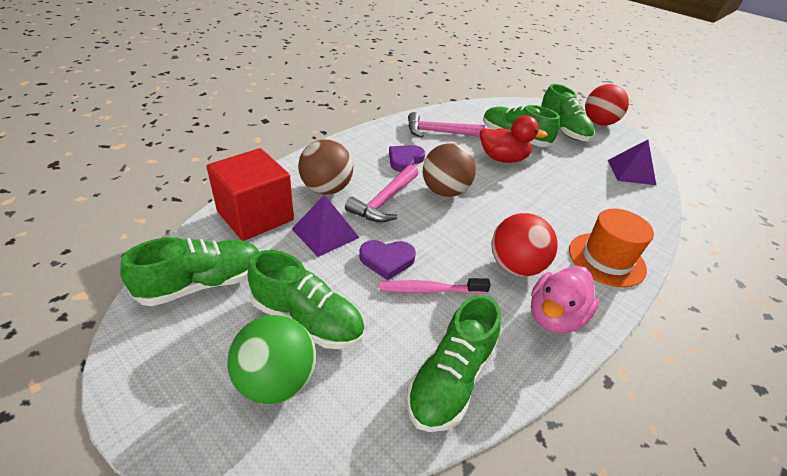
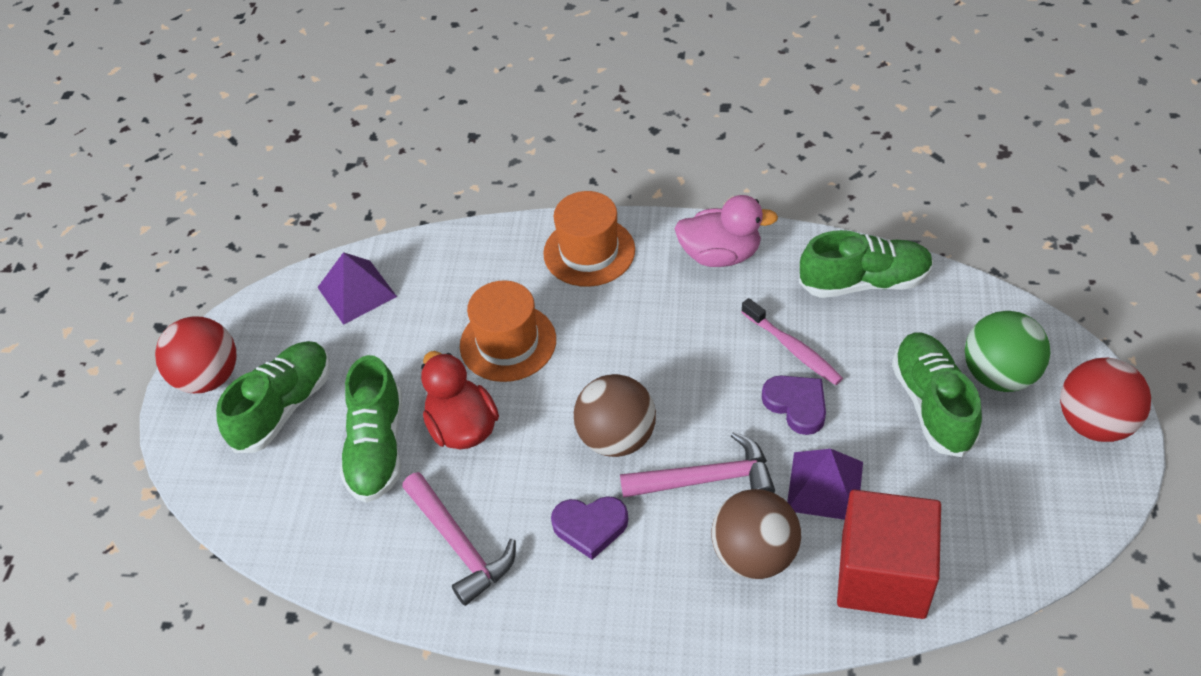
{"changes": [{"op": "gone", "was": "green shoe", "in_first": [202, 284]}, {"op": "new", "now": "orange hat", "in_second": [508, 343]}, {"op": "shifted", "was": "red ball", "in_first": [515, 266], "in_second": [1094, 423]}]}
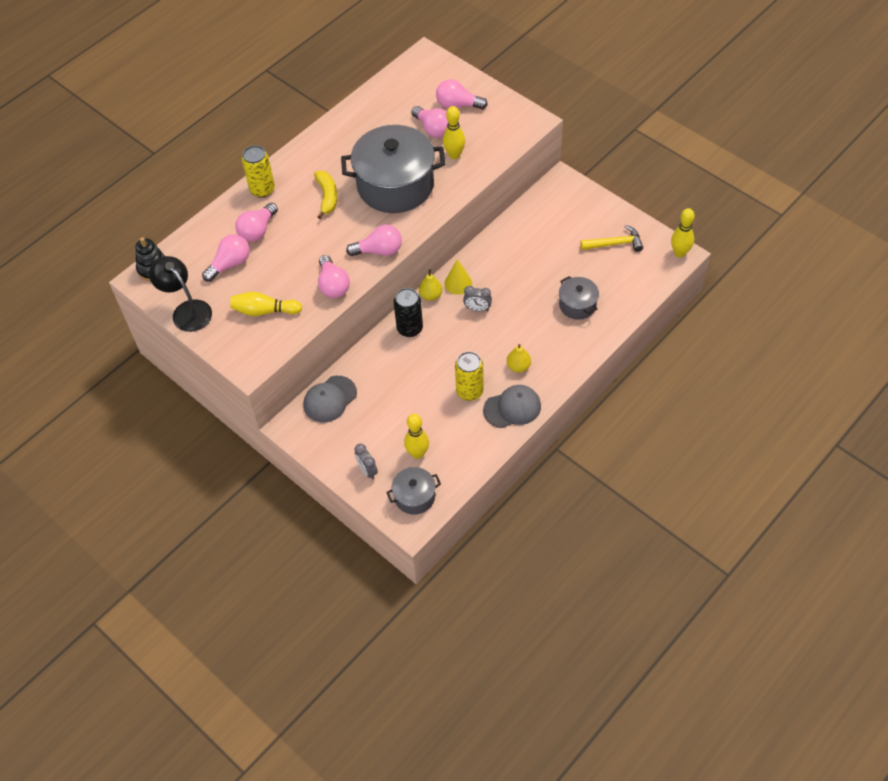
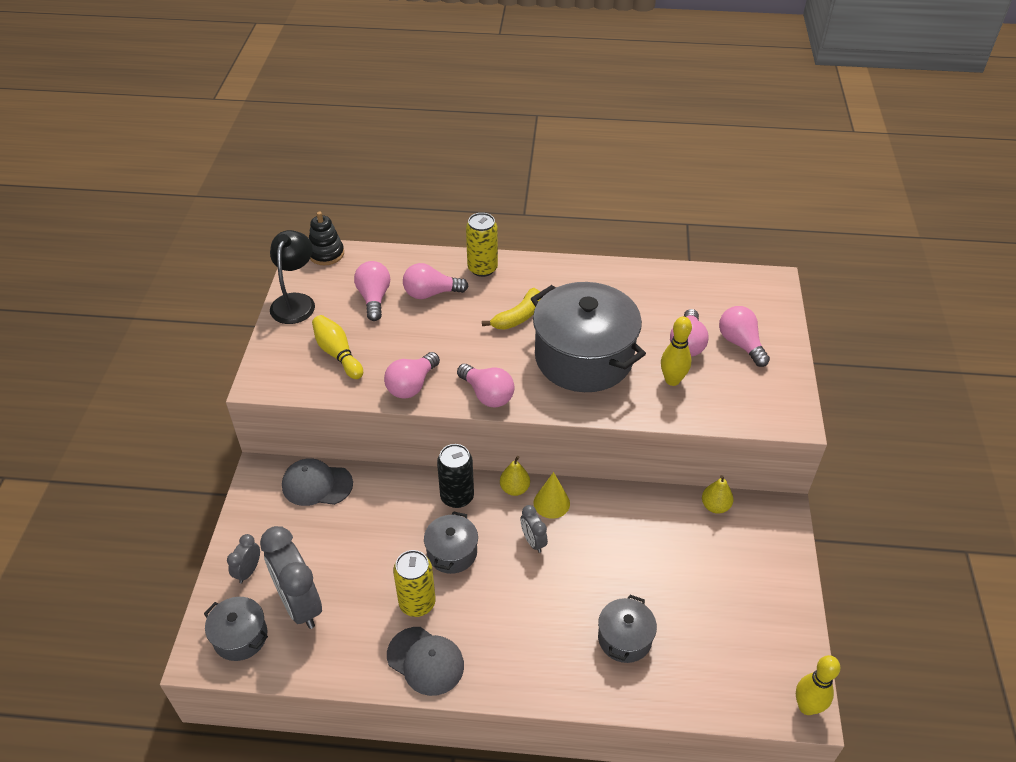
{"changes": [{"op": "gone", "was": "yellow hammer", "in_first": [615, 244]}, {"op": "new", "now": "grey pot", "in_second": [452, 552]}, {"op": "shifted", "was": "yellow pear", "in_first": [518, 366], "in_second": [715, 506]}, {"op": "swapped", "was": "yellow bowling pin", "now": "grey clock", "in_first": [417, 453], "in_second": [300, 604]}, {"op": "rotated", "was": "pink light bulb", "in_first": [230, 264], "in_second": [374, 298], "clockwise": -105}]}
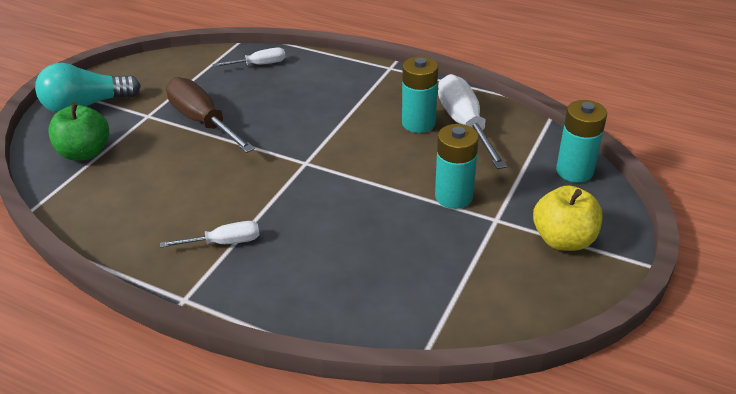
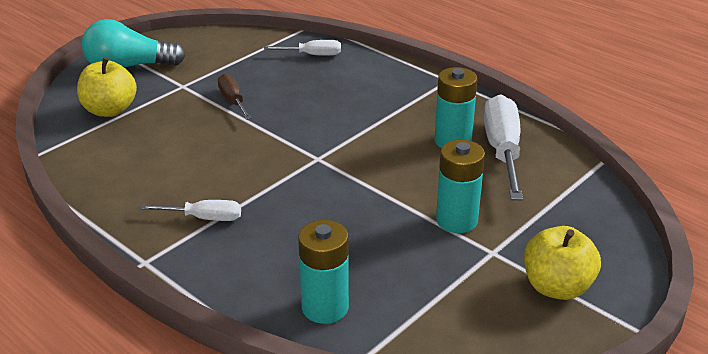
{"changes": [{"op": "shifted", "was": "turquoise battery", "in_first": [574, 171], "in_second": [325, 307]}, {"op": "repainted", "was": "green apple", "now": "yellow apple", "in_first": [85, 153], "in_second": [110, 110]}, {"op": "scaled", "was": "brown screwdriver", "in_first": [203, 121], "in_second": [233, 101], "ratio": 0.55}]}
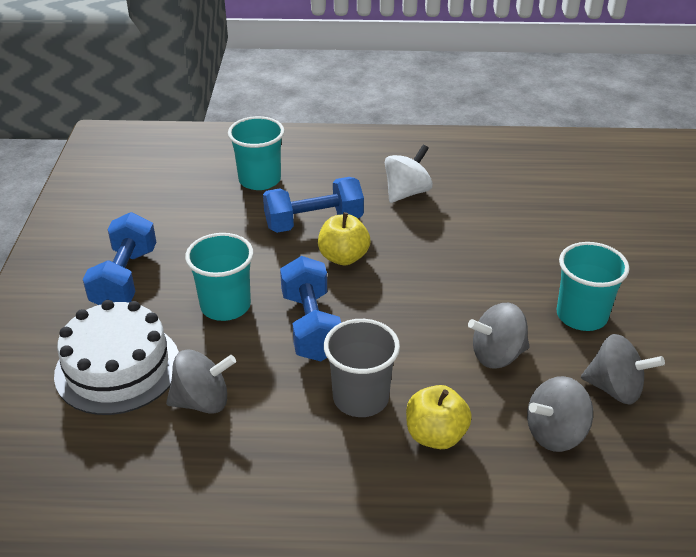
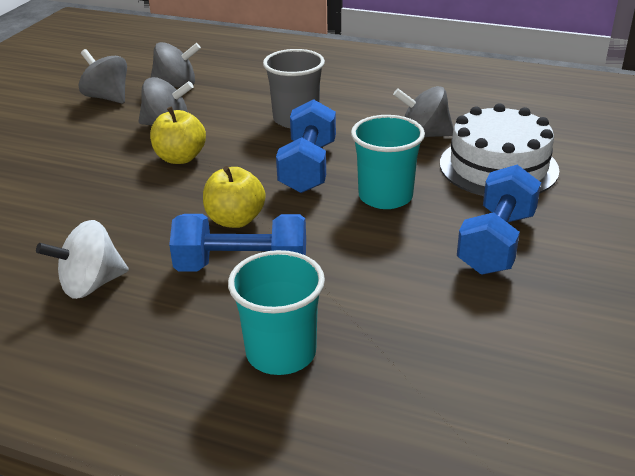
{"changes": [{"op": "gone", "was": "turquoise cup", "in_first": [581, 315]}, {"op": "shifted", "was": "yellow apple", "in_first": [435, 435], "in_second": [180, 158]}]}
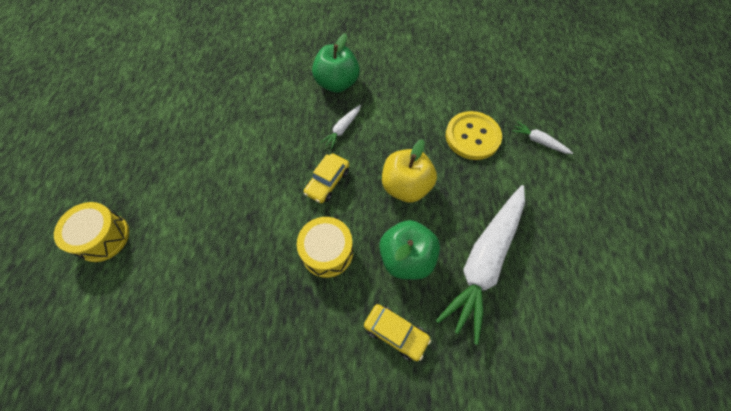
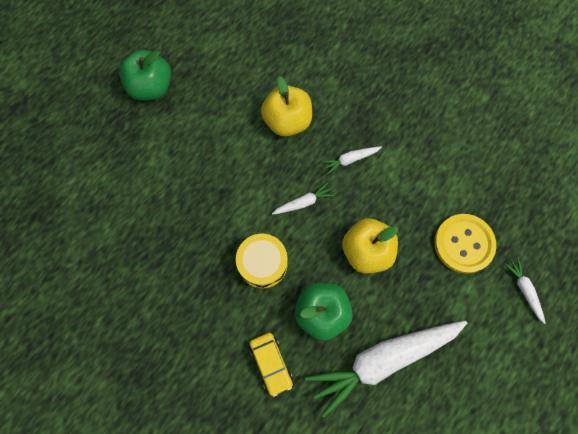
{"changes": [{"op": "gone", "was": "yellow drum", "in_first": [103, 237]}, {"op": "new", "now": "yellow apple", "in_second": [287, 121]}, {"op": "shifted", "was": "green apple", "in_first": [337, 83], "in_second": [151, 87]}, {"op": "swapped", "was": "yellow car", "now": "white carrot", "in_first": [327, 182], "in_second": [303, 202]}]}
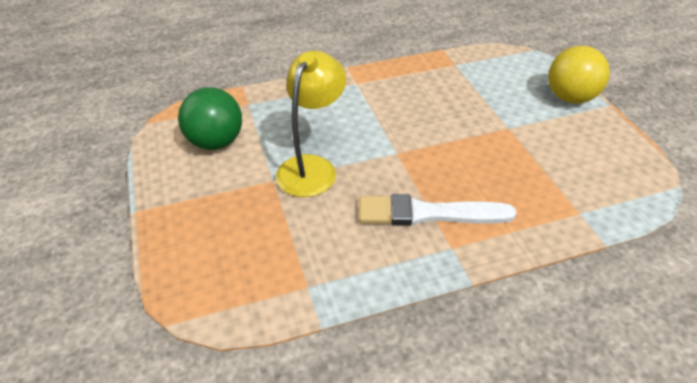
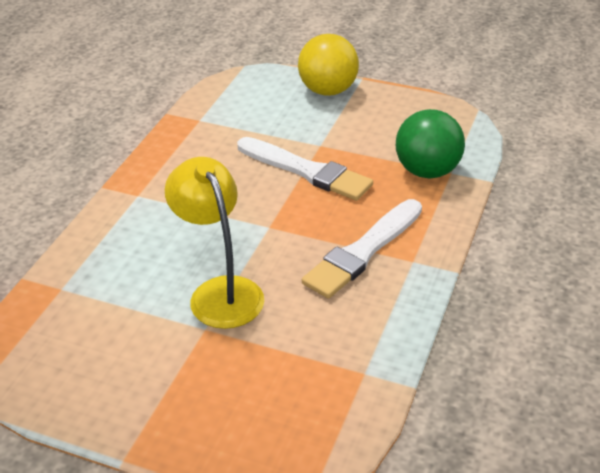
{"changes": [{"op": "new", "now": "white brush", "in_second": [306, 171]}, {"op": "shifted", "was": "green ball", "in_first": [216, 142], "in_second": [427, 171]}]}
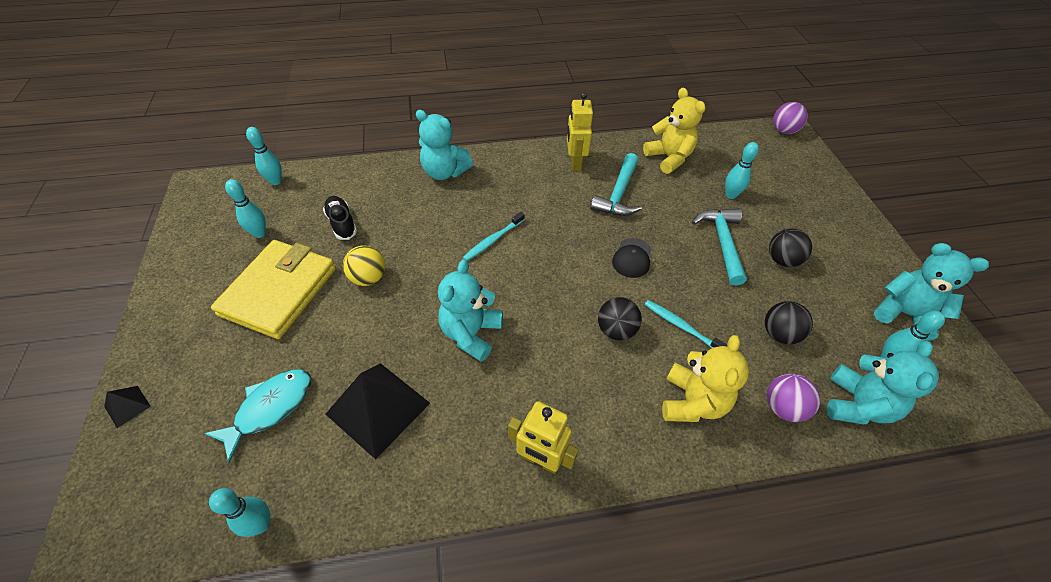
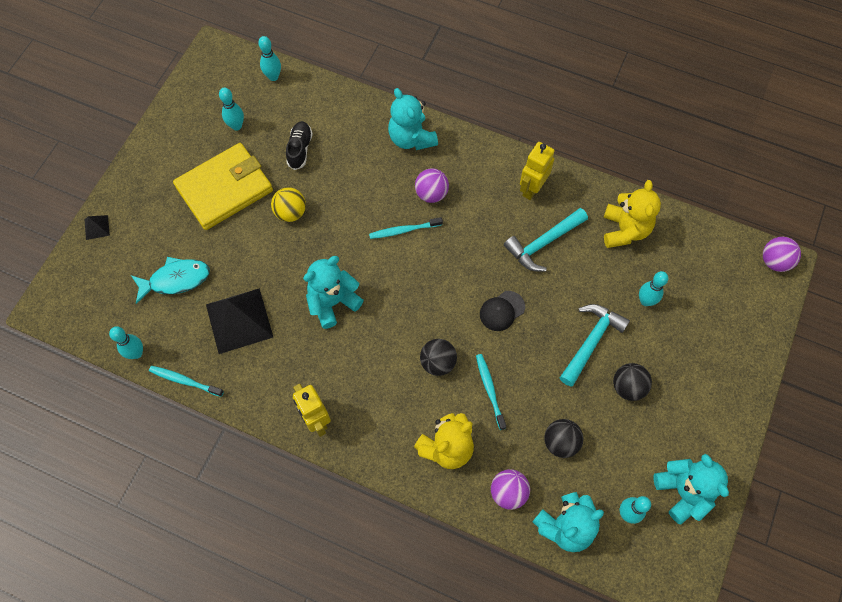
{"changes": [{"op": "new", "now": "turquoise toothbrush", "in_second": [185, 381]}, {"op": "new", "now": "purple ball", "in_second": [431, 194]}]}
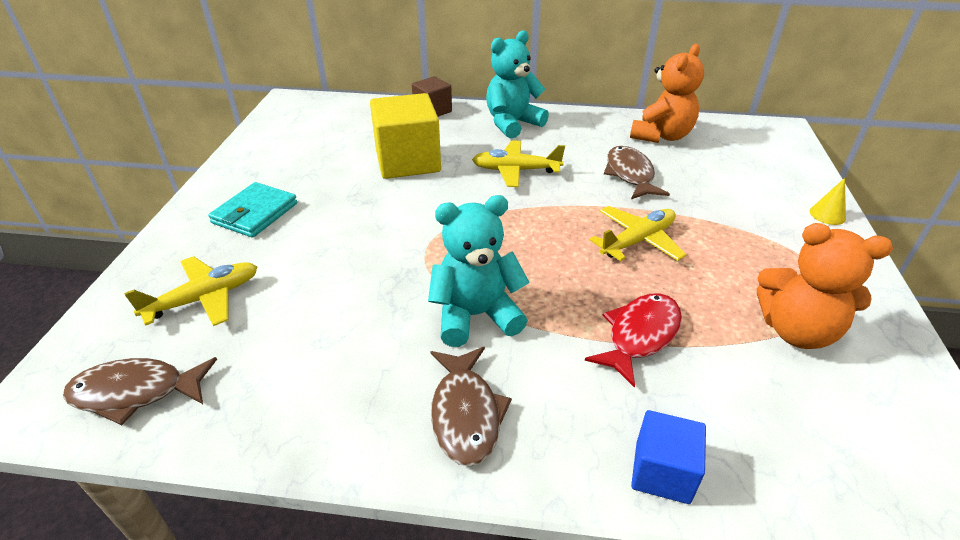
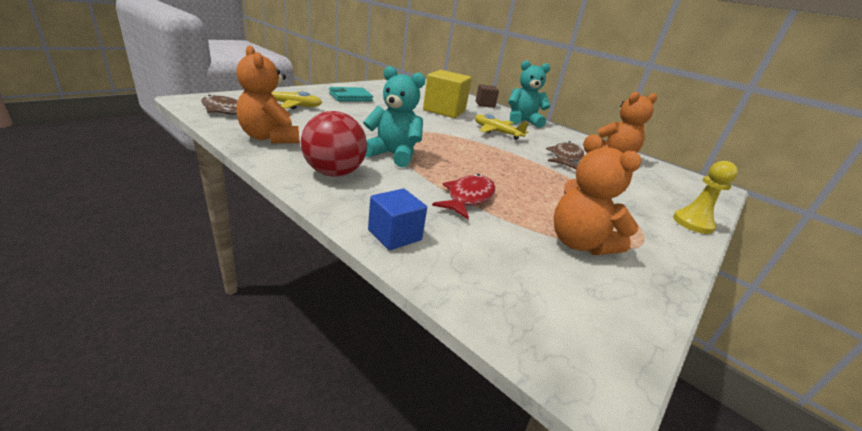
{"changes": [{"op": "gone", "was": "yellow plane", "in_first": [638, 241]}, {"op": "new", "now": "orange teddy bear", "in_second": [269, 138]}, {"op": "swapped", "was": "brown fish", "now": "red ball", "in_first": [465, 414], "in_second": [334, 173]}, {"op": "swapped", "was": "yellow cone", "now": "yellow pawn", "in_first": [827, 214], "in_second": [692, 223]}, {"op": "rotated", "was": "red fish", "in_first": [640, 336], "in_second": [468, 197], "clockwise": -45}]}
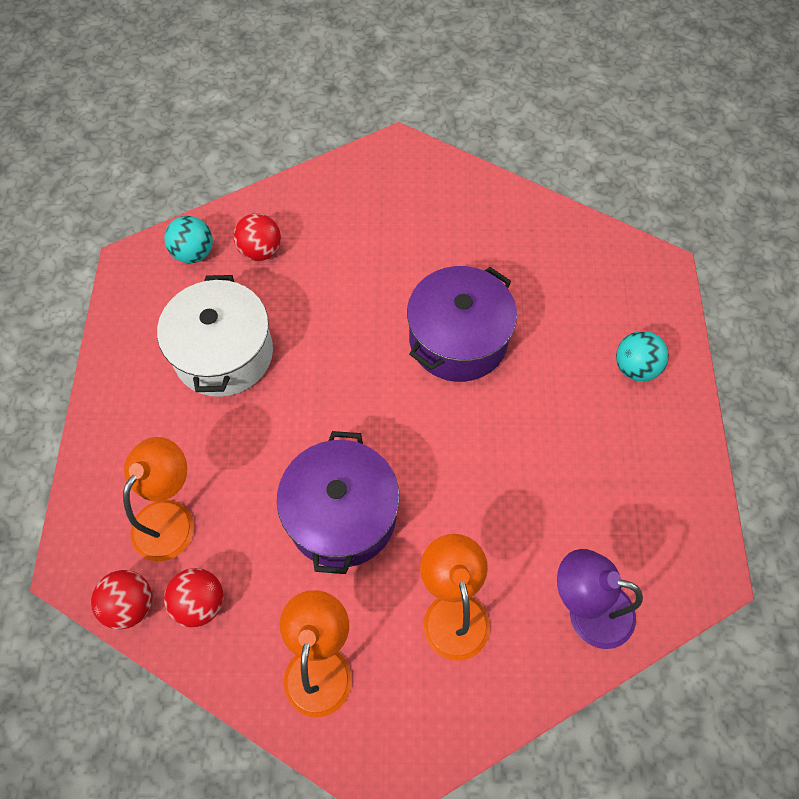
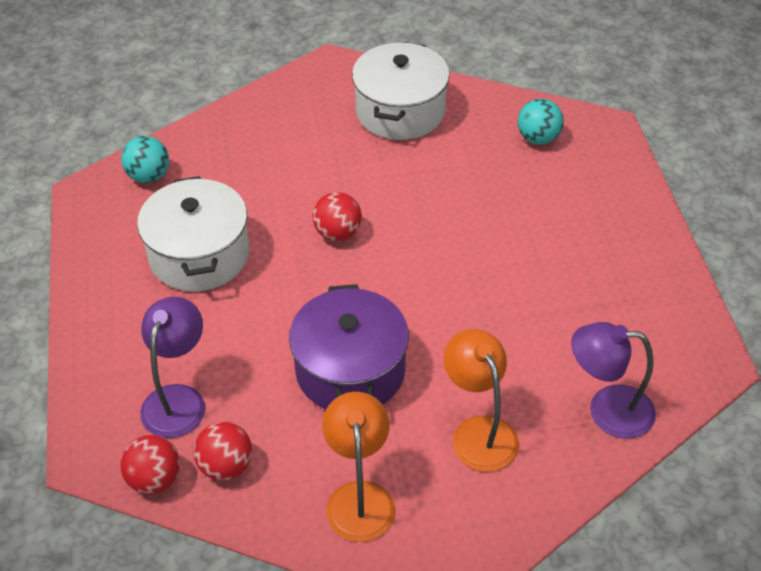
{"changes": [{"op": "gone", "was": "purple pot", "in_first": [458, 339]}, {"op": "new", "now": "white pot", "in_second": [400, 111]}, {"op": "shifted", "was": "red ball", "in_first": [260, 251], "in_second": [338, 233]}, {"op": "shifted", "was": "turquoise ball", "in_first": [635, 367], "in_second": [538, 138]}, {"op": "repainted", "was": "orange lamp", "now": "purple lamp", "in_first": [170, 517], "in_second": [178, 399]}]}
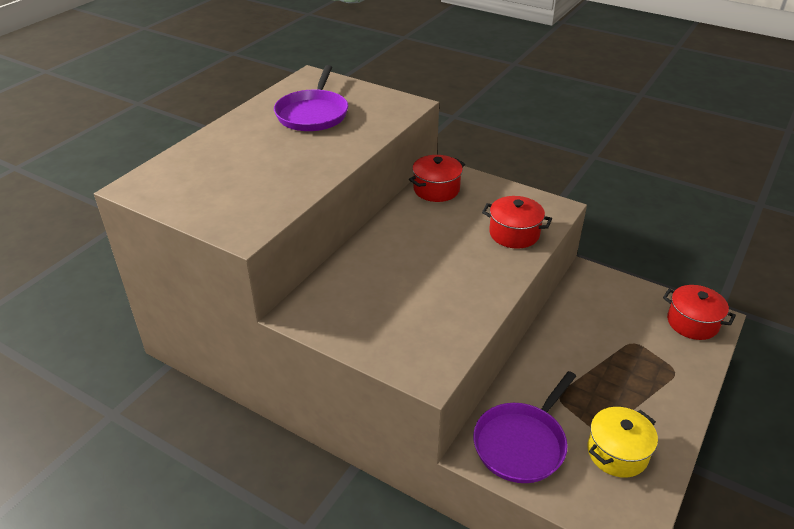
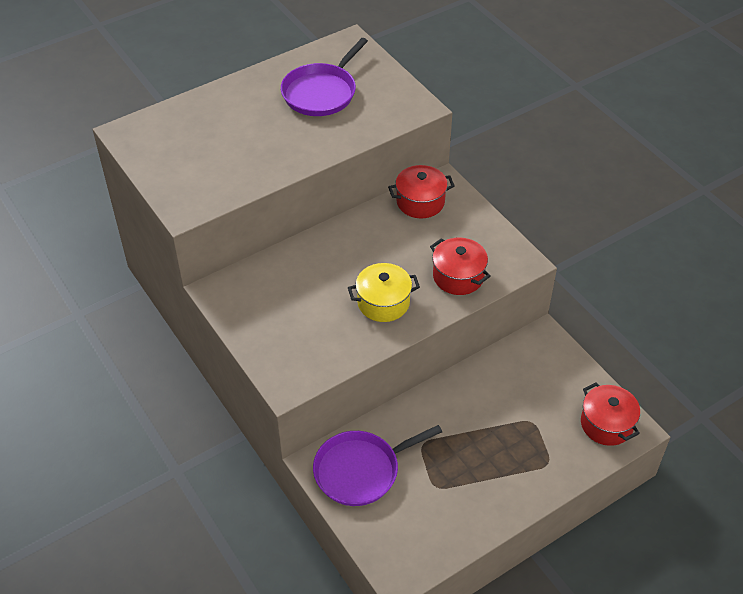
{"changes": [{"op": "shifted", "was": "yellow pot", "in_first": [617, 453], "in_second": [383, 302]}]}
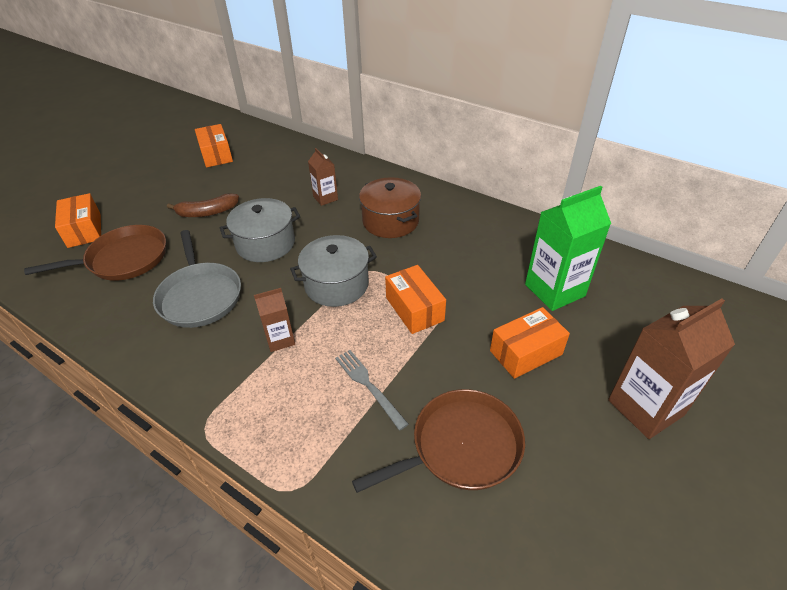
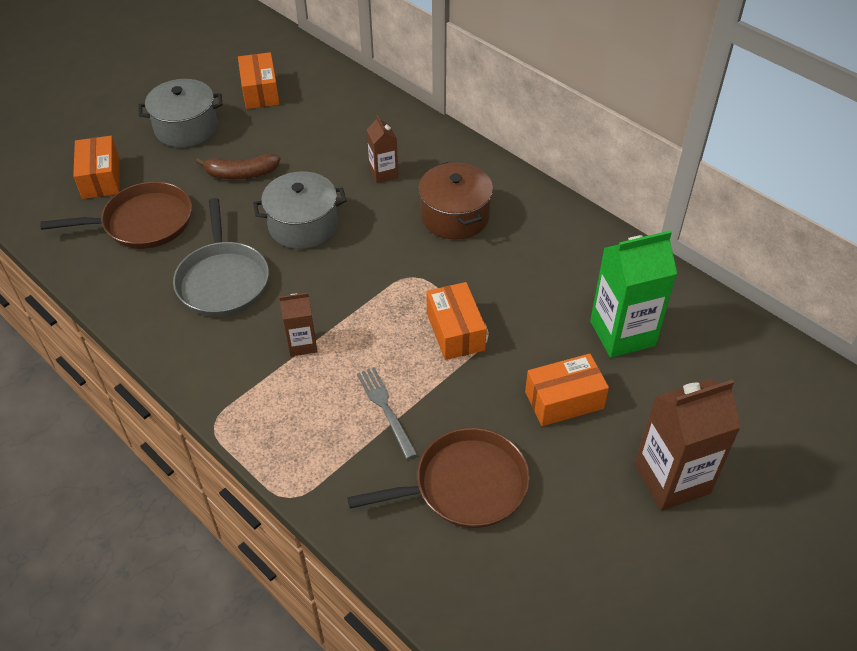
{"changes": [{"op": "shifted", "was": "grey pot", "in_first": [336, 284], "in_second": [186, 128]}]}
